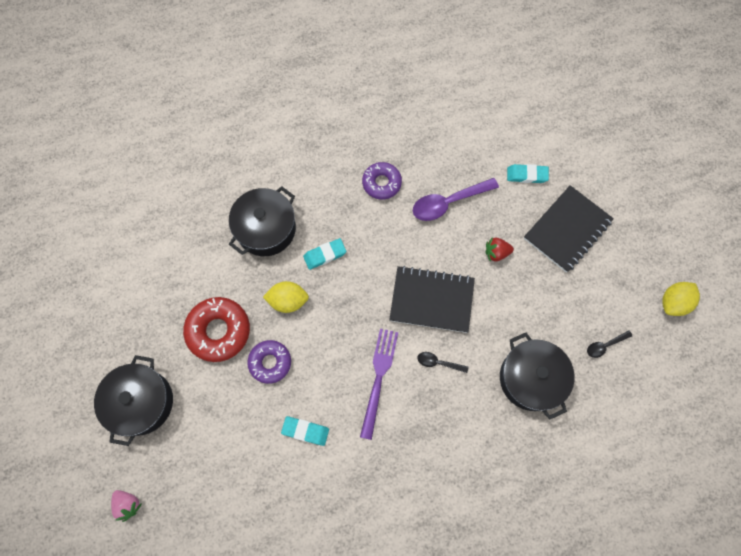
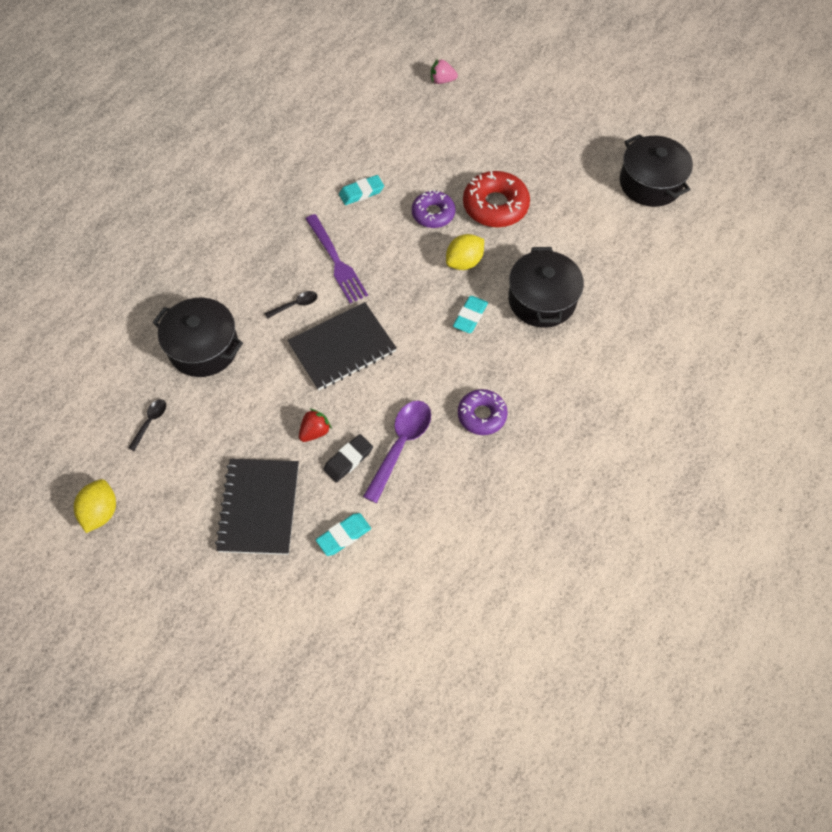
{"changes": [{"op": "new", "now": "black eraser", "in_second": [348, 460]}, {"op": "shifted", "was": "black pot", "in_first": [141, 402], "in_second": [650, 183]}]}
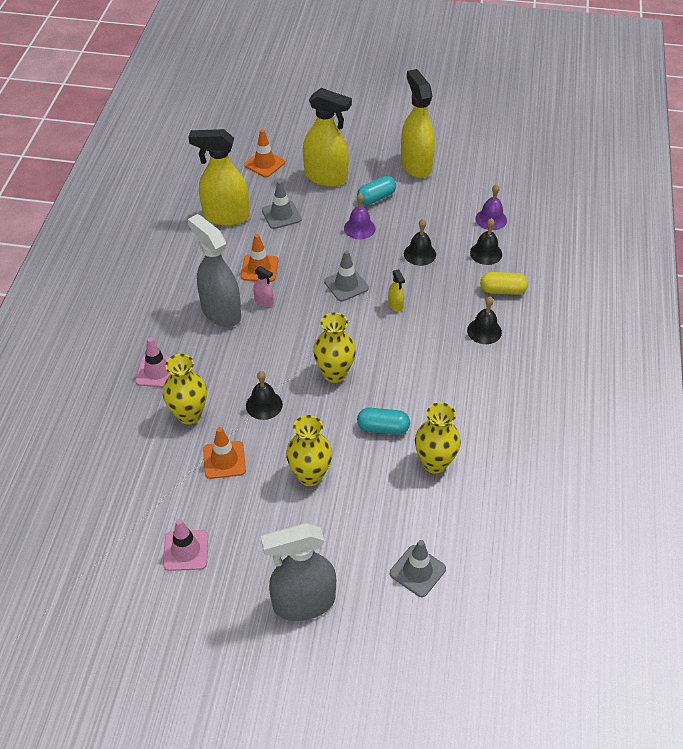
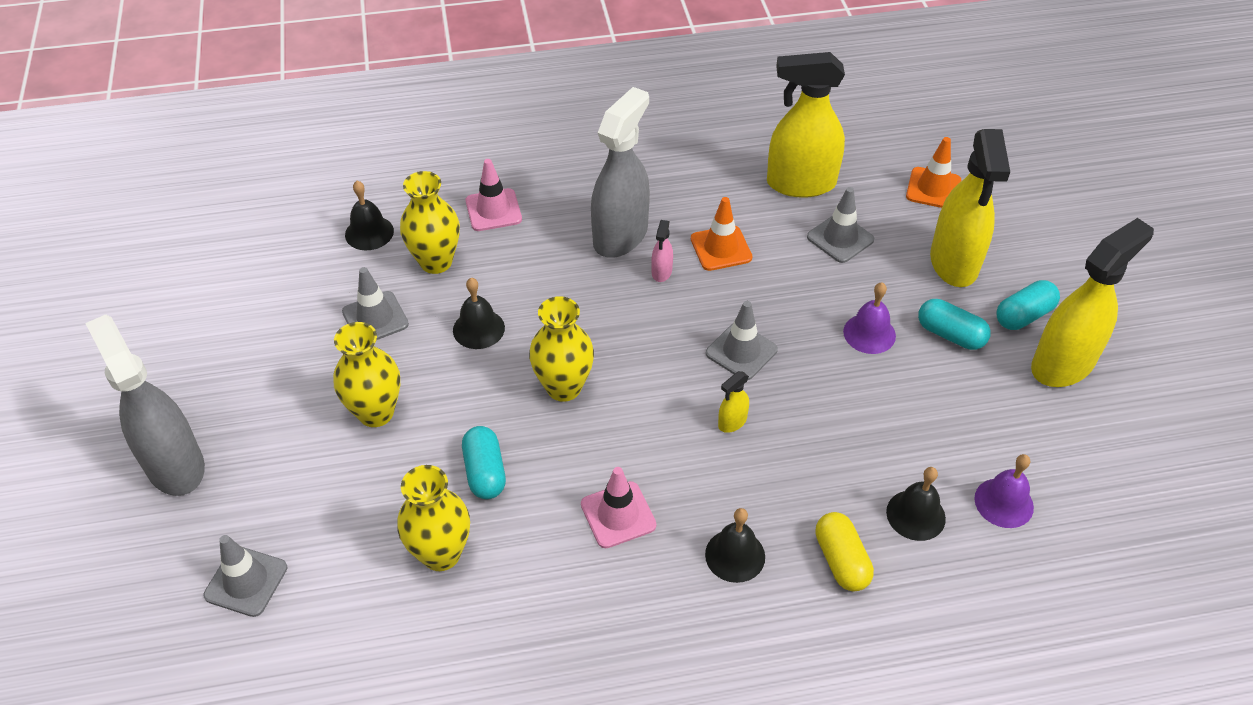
{"changes": [{"op": "new", "now": "turquoise capsule", "in_second": [1024, 316]}, {"op": "shifted", "was": "pink traffic cone", "in_first": [186, 550], "in_second": [618, 515]}, {"op": "shifted", "was": "black bell", "in_first": [420, 254], "in_second": [369, 232]}, {"op": "repainted", "was": "orange traffic cone", "now": "grey traffic cone", "in_first": [224, 460], "in_second": [375, 318]}, {"op": "rotated", "was": "yellow spray bottle", "in_first": [226, 216], "in_second": [800, 183], "clockwise": -75}]}
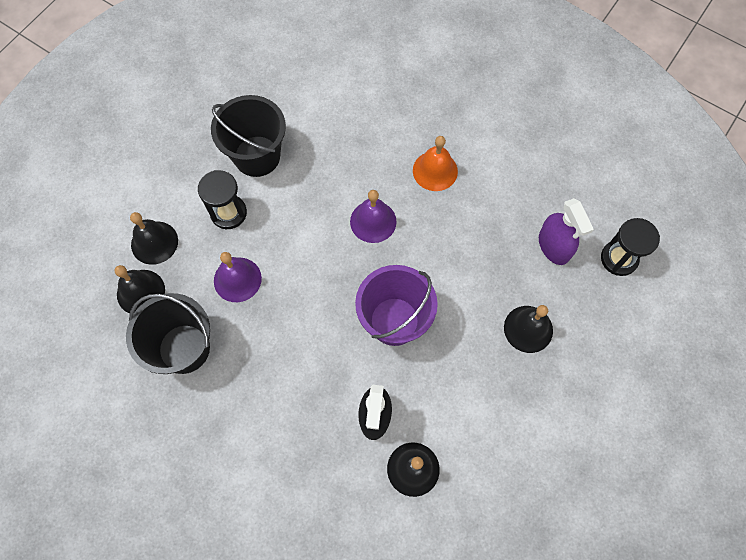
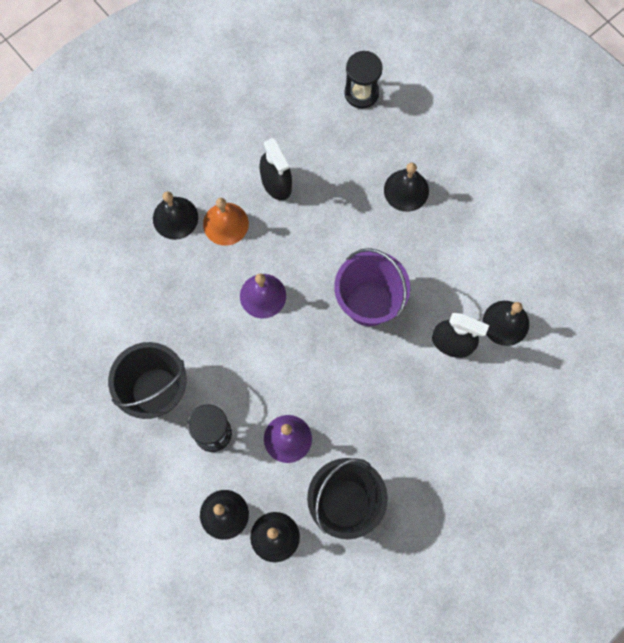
{"changes": [{"op": "gone", "was": "purple spray bottle", "in_first": [554, 246]}, {"op": "new", "now": "black bell", "in_second": [175, 218]}, {"op": "new", "now": "black spray bottle", "in_second": [276, 183]}]}
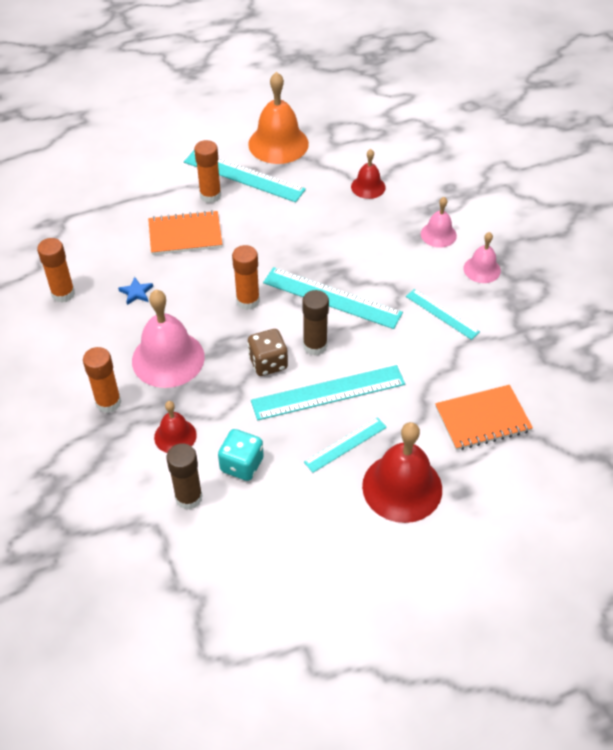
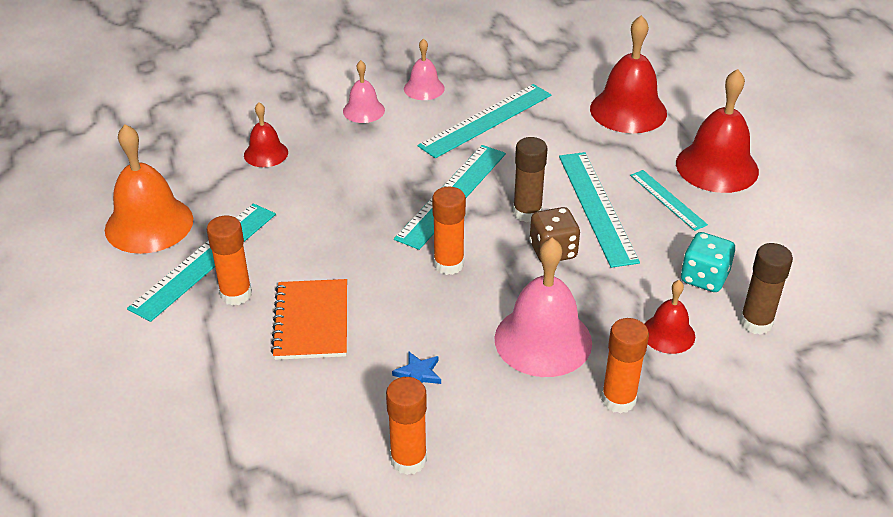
{"changes": [{"op": "swapped", "was": "orange notebook", "now": "red bell", "in_first": [482, 419], "in_second": [628, 110]}, {"op": "scaled", "was": "turquoise ruler", "in_first": [442, 314], "in_second": [486, 120], "ratio": 1.73}]}
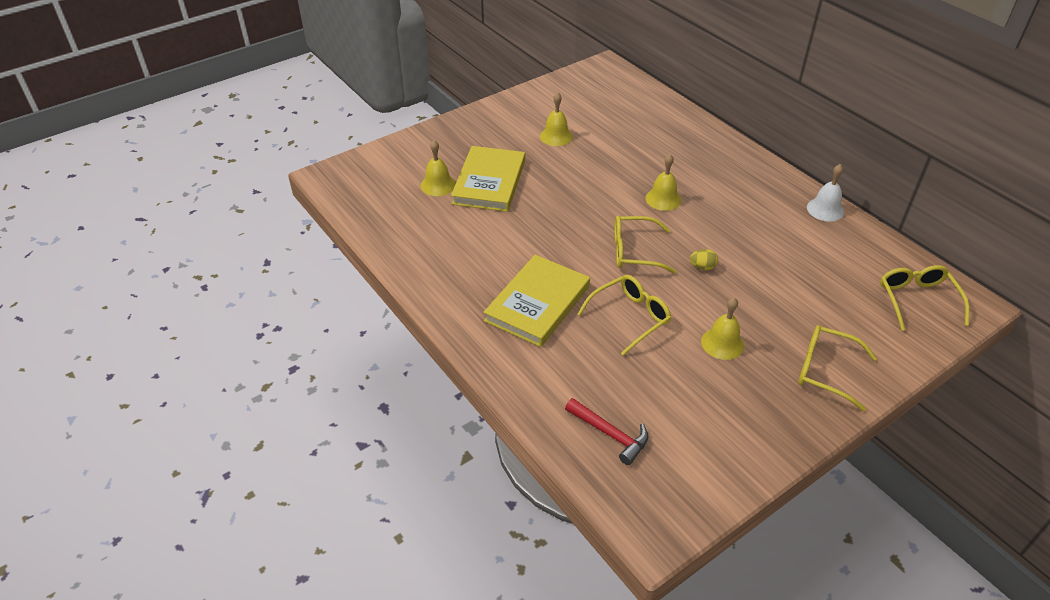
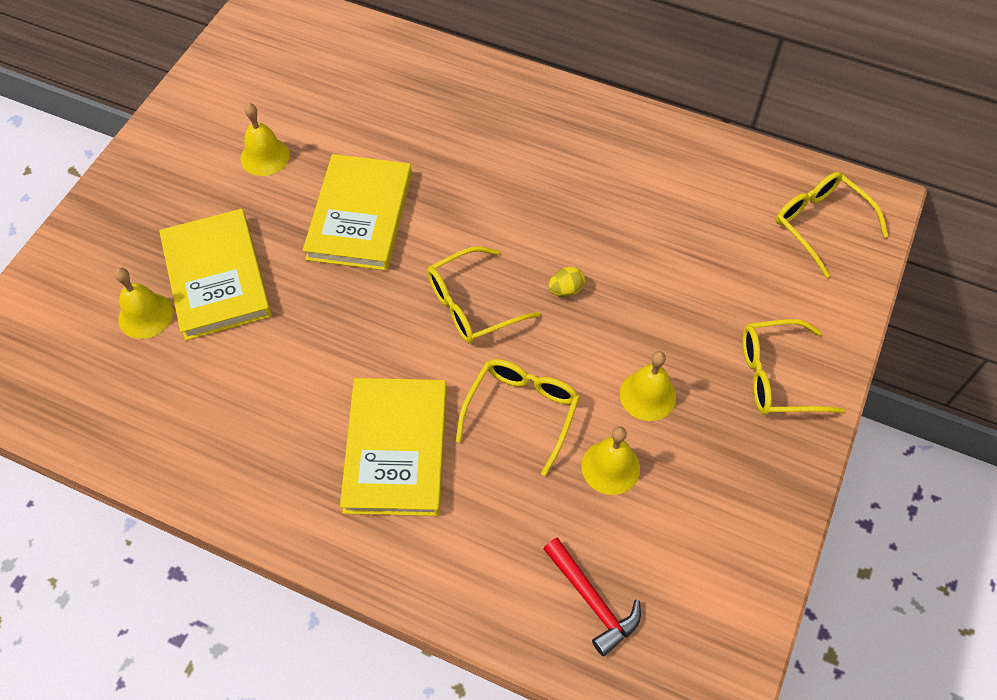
{"changes": [{"op": "gone", "was": "white bell", "in_first": [825, 209]}, {"op": "new", "now": "yellow book", "in_second": [360, 216]}, {"op": "shifted", "was": "yellow bell", "in_first": [663, 199], "in_second": [610, 467]}, {"op": "rotated", "was": "red hammer", "in_first": [610, 434], "in_second": [592, 600], "clockwise": 45}]}
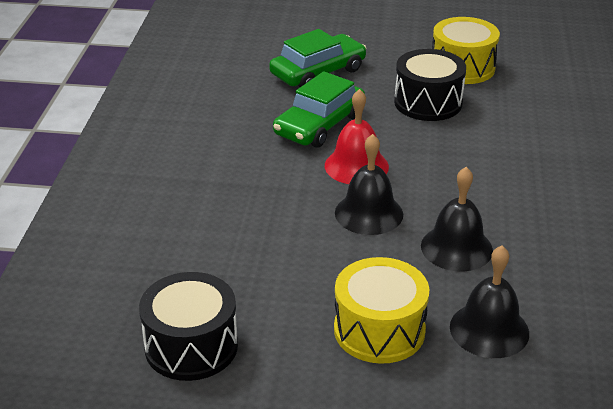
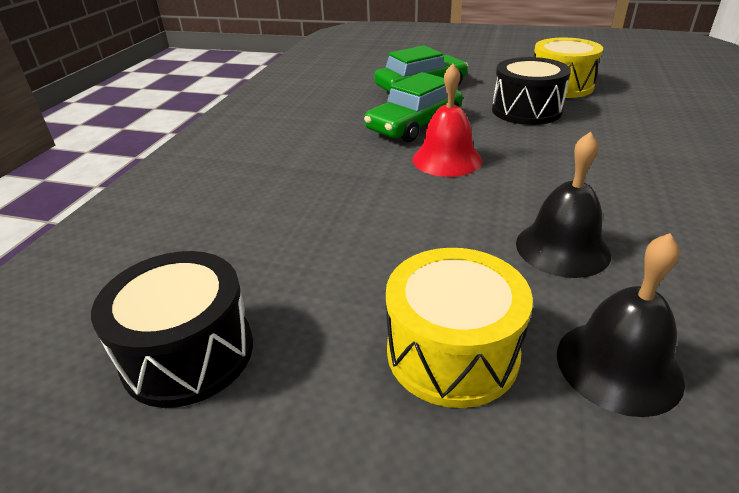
{"changes": [{"op": "gone", "was": "black bell", "in_first": [369, 213]}]}
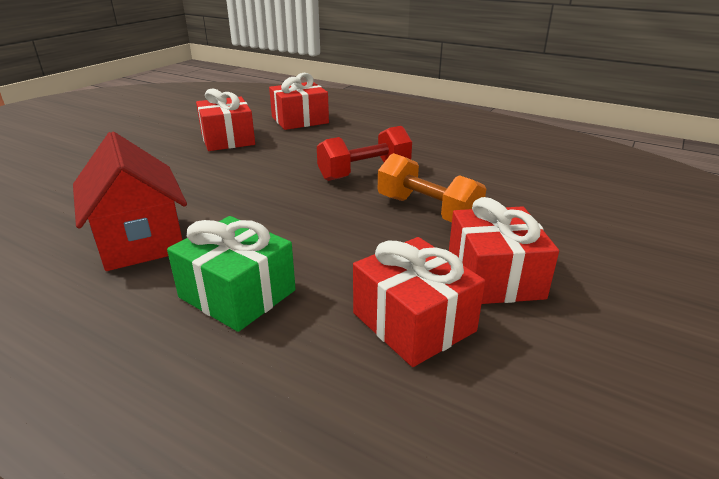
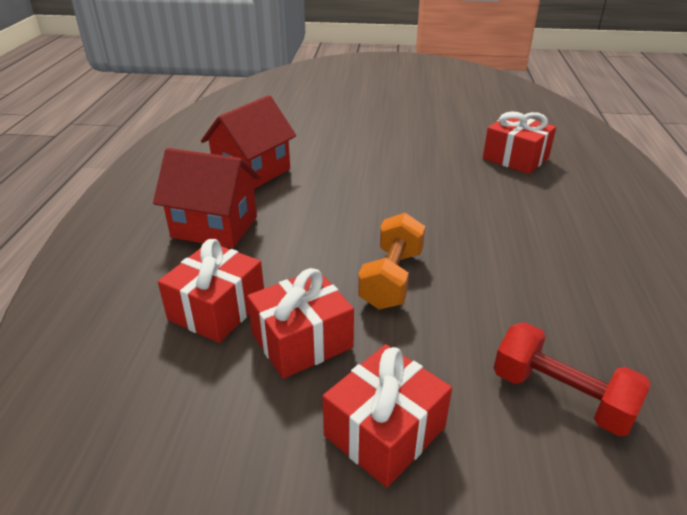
{"changes": [{"op": "shifted", "was": "red gift", "in_first": [227, 139], "in_second": [385, 431]}, {"op": "shifted", "was": "red dumbbell", "in_first": [364, 172], "in_second": [561, 396]}, {"op": "swapped", "was": "green gift", "now": "red house", "in_first": [237, 294], "in_second": [215, 227]}]}
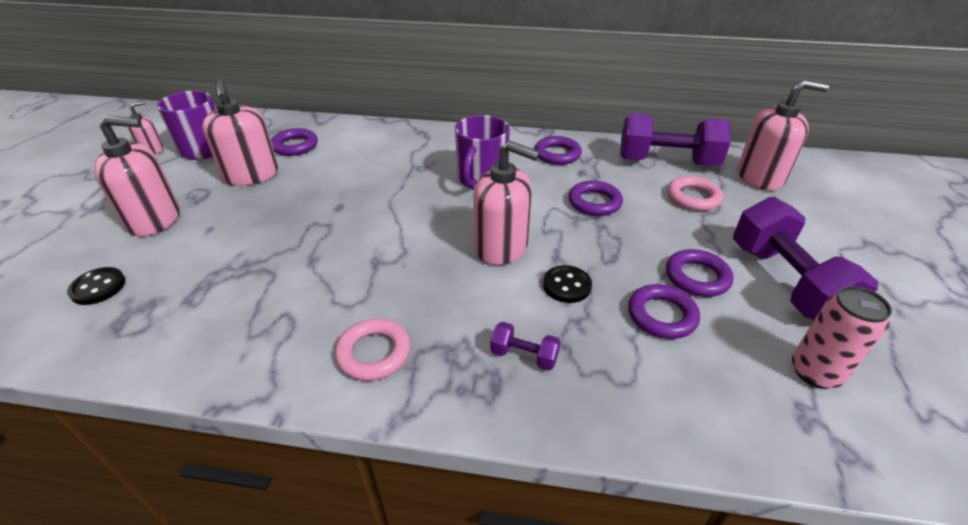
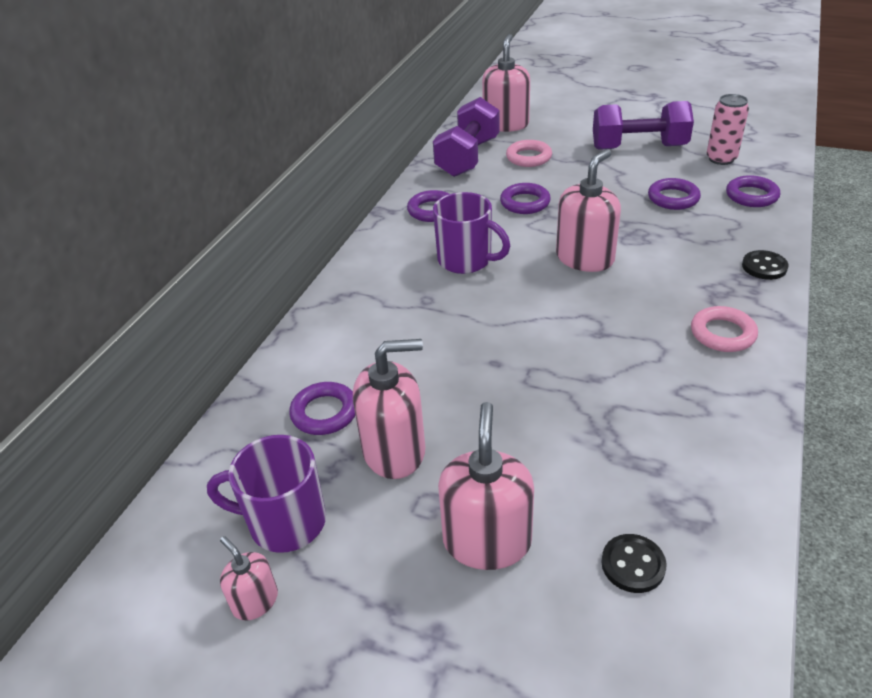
{"changes": [{"op": "gone", "was": "purple dumbbell", "in_first": [524, 356]}, {"op": "shifted", "was": "black button", "in_first": [567, 285], "in_second": [764, 267]}, {"op": "shifted", "was": "purple ring", "in_first": [697, 277], "in_second": [751, 196]}]}
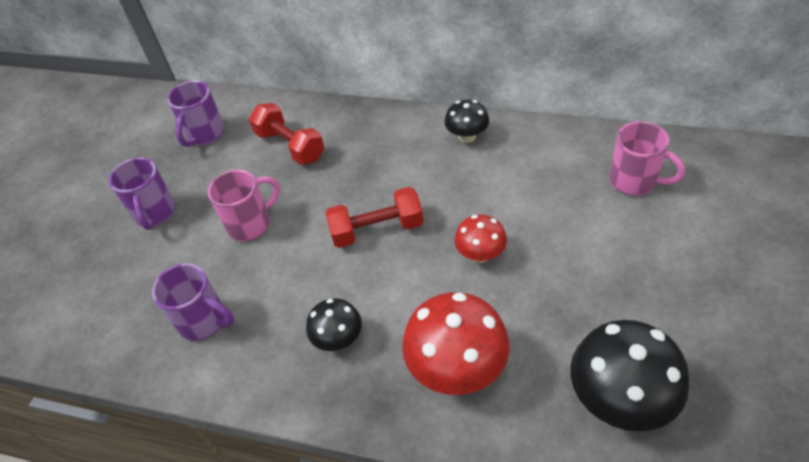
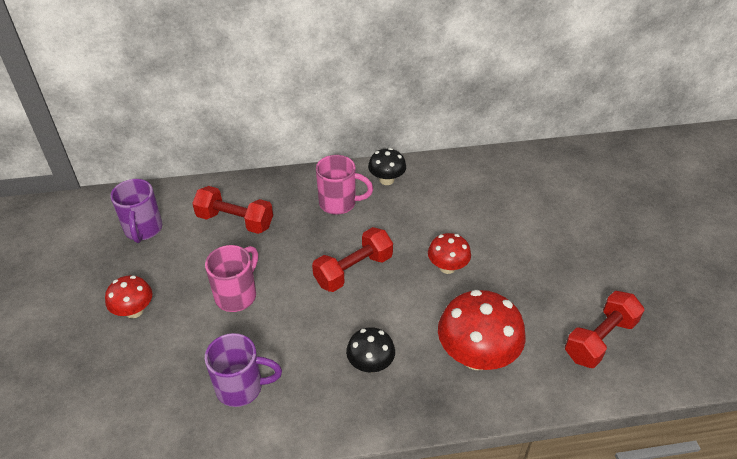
{"changes": [{"op": "shifted", "was": "pink mug", "in_first": [634, 181], "in_second": [339, 203]}, {"op": "swapped", "was": "purple mug", "now": "red mushroom", "in_first": [155, 213], "in_second": [134, 311]}, {"op": "swapped", "was": "black mushroom", "now": "red dumbbell", "in_first": [619, 399], "in_second": [600, 339]}]}
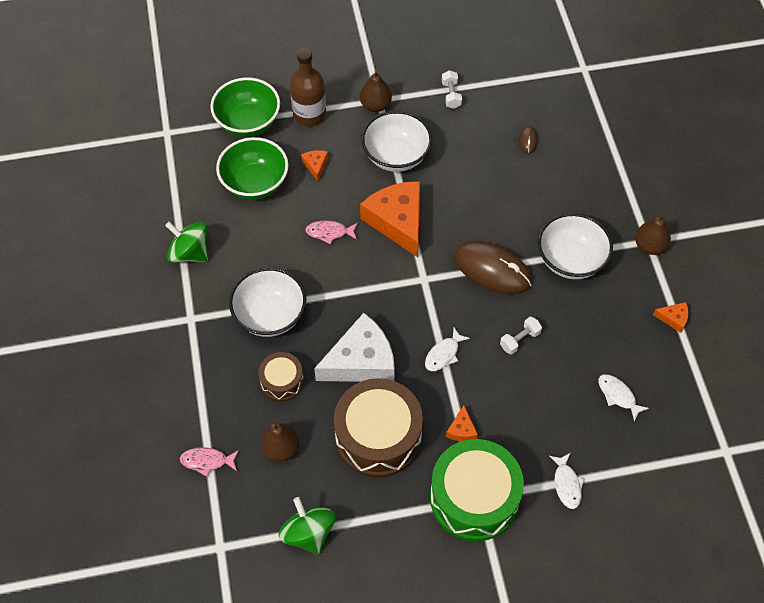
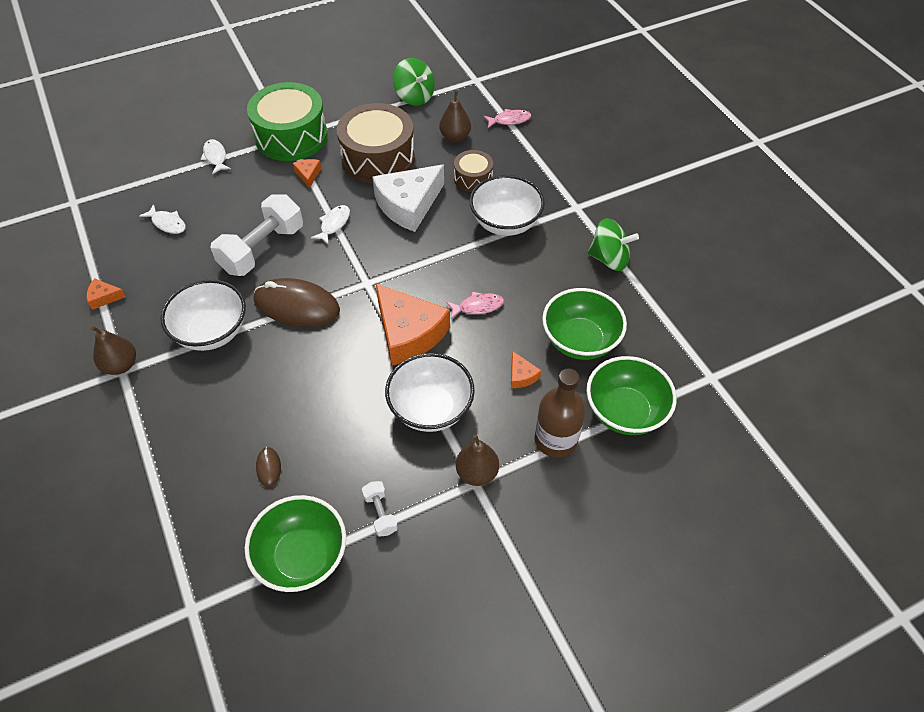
{"changes": [{"op": "new", "now": "green bowl", "in_second": [302, 556]}, {"op": "scaled", "was": "white dumbbell", "in_first": [520, 340], "in_second": [262, 249], "ratio": 2.19}]}
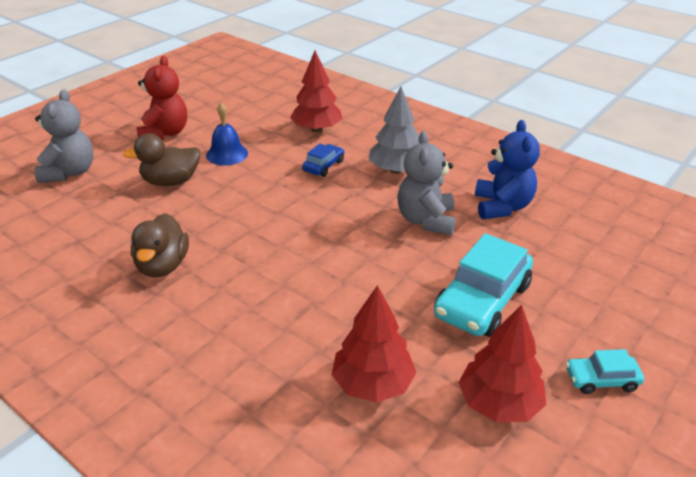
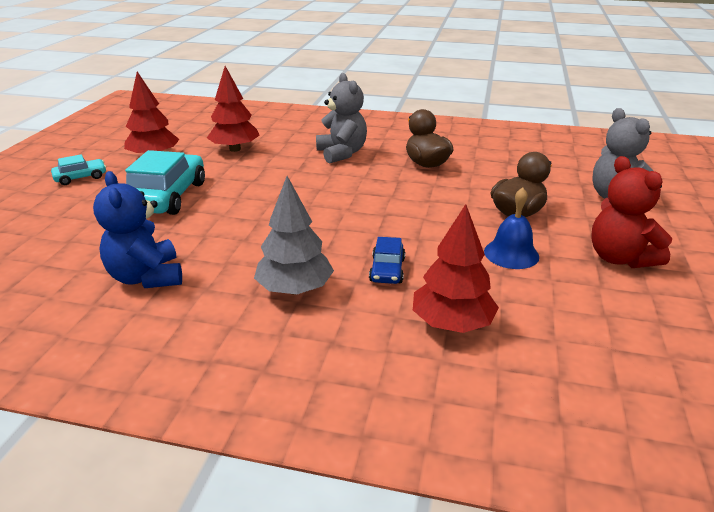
{"changes": [{"op": "shifted", "was": "grey teddy bear", "in_first": [426, 220], "in_second": [342, 153]}]}
